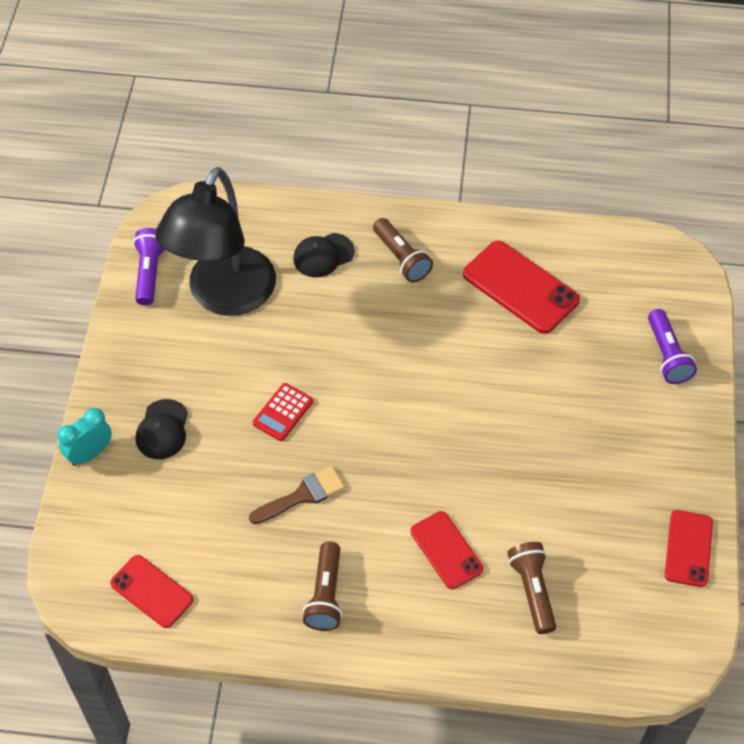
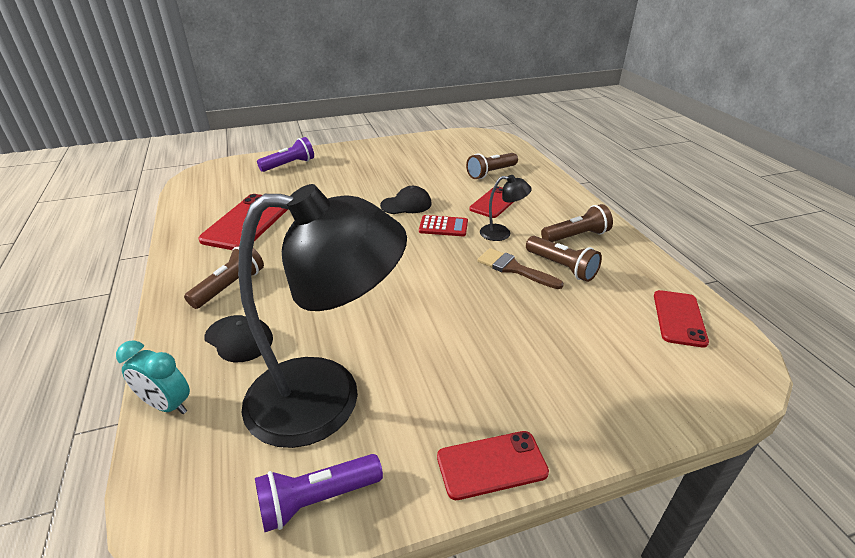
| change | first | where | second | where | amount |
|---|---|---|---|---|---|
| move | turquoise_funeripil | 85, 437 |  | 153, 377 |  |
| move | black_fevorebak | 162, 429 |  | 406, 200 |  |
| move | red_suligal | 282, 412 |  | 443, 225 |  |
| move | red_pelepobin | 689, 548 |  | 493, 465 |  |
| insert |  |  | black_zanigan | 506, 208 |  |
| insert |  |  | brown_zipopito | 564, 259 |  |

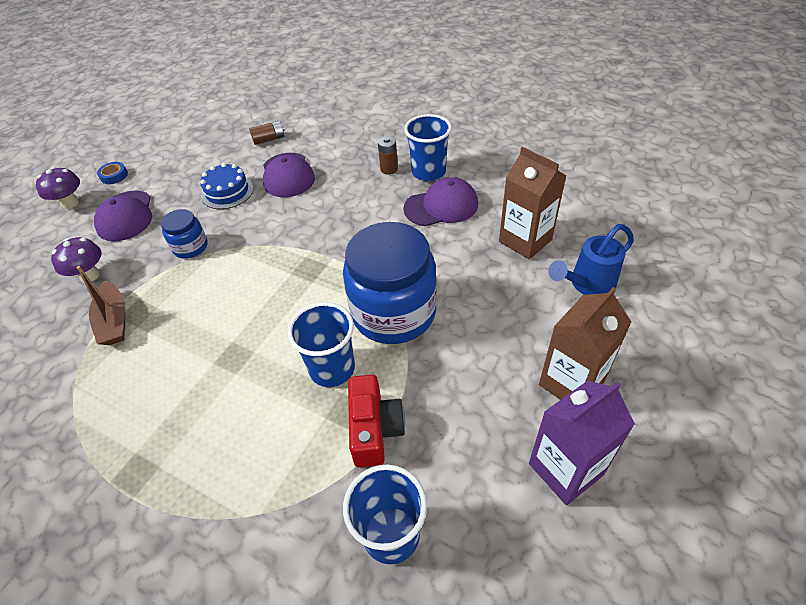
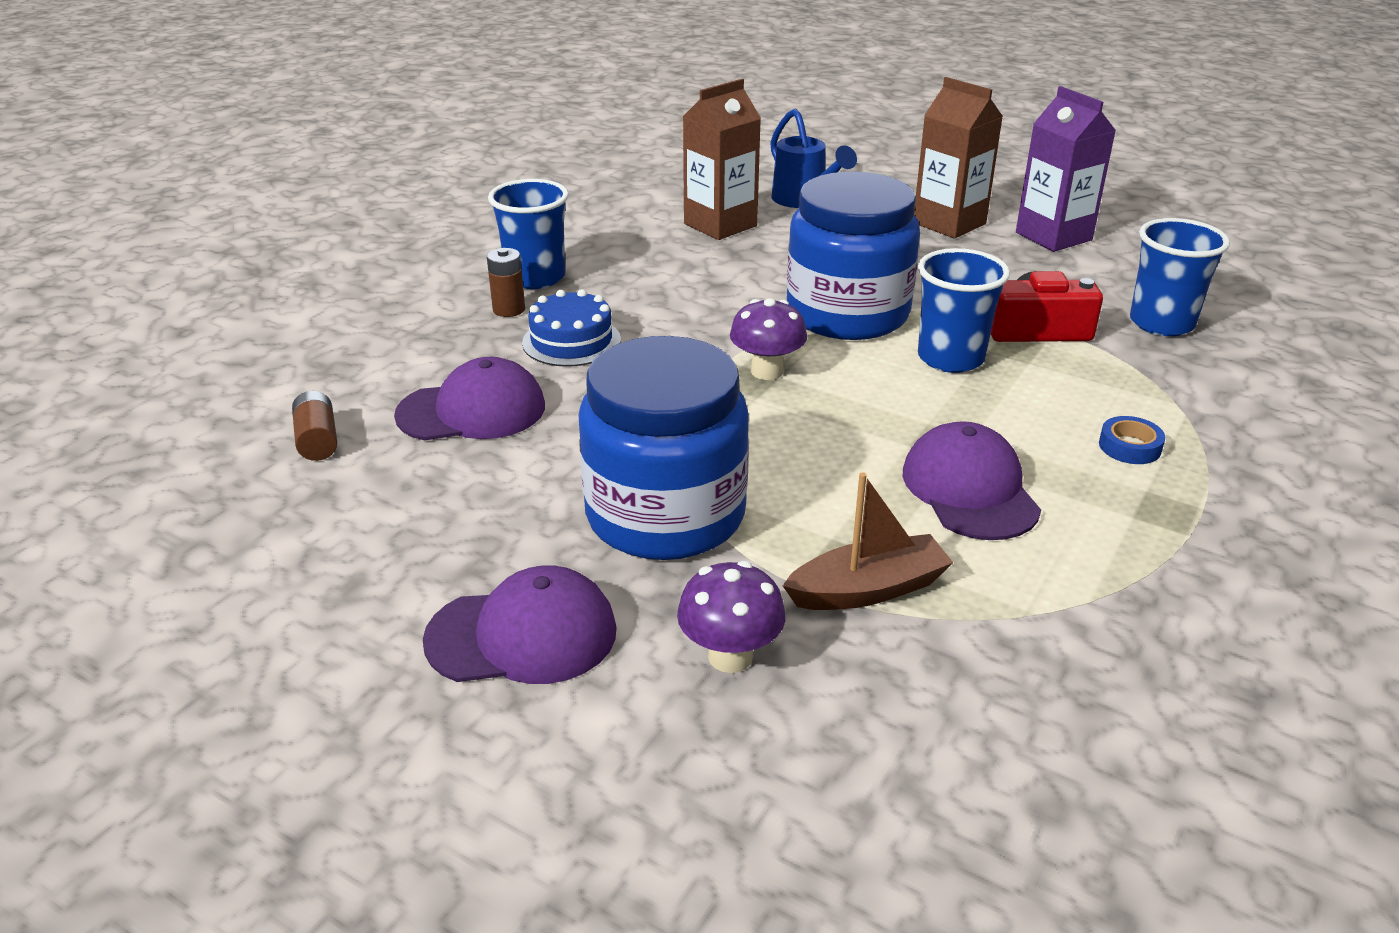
| change | first | where | second | where | amount |
|---|---|---|---|---|---|
| move | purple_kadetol | 58, 188 |  | 768, 339 |  |
| move | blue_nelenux | 112, 173 |  | 1132, 440 |  |
| resize | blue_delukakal | 184, 233 |  | 664, 448 | x2.11 |
| move | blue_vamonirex | 227, 186 |  | 571, 328 |  |
| move | purple_fevorebak | 440, 201 |  | 971, 480 |  |

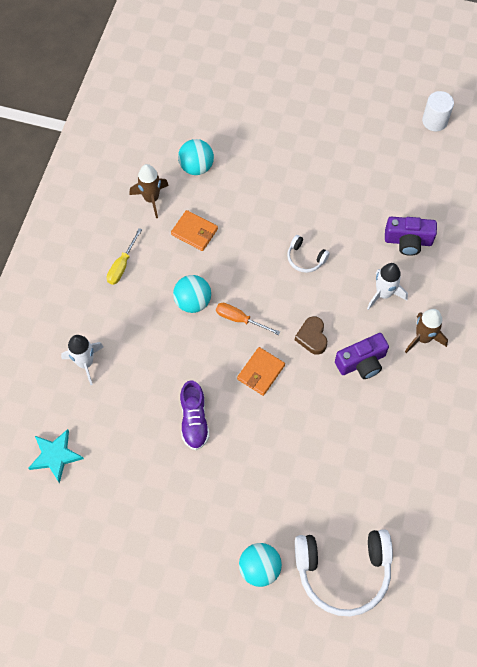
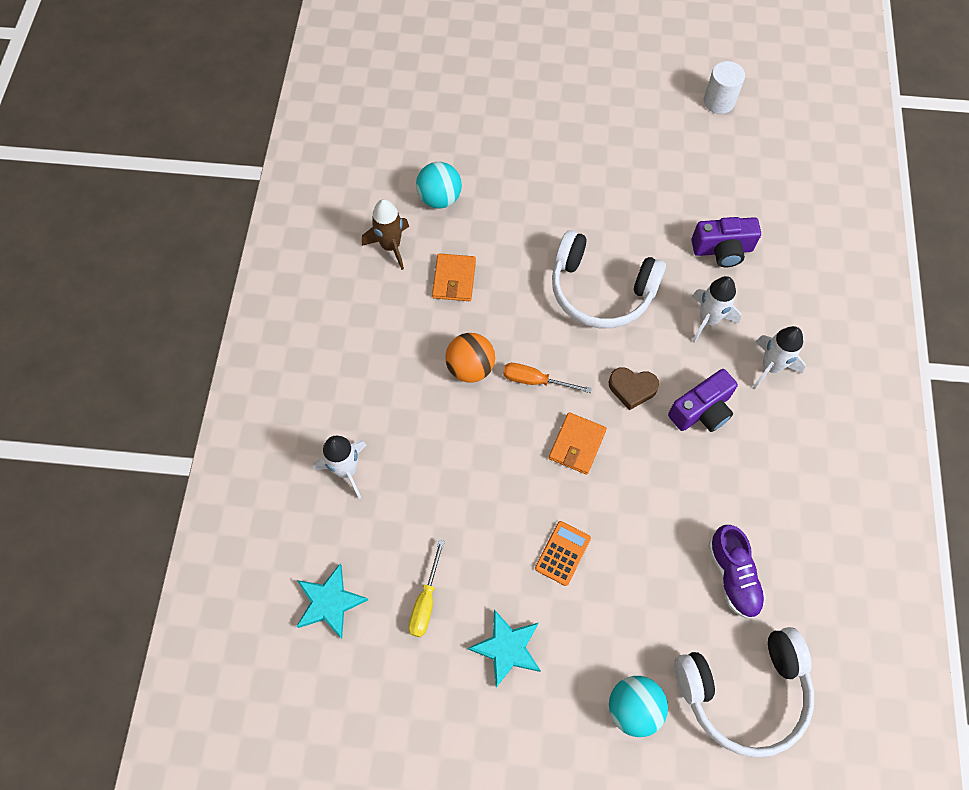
| change | first | where | second | where | amount |
|---|---|---|---|---|---|
| move | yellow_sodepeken | 124, 256 |  | 426, 588 |  |
| rotate | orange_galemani | 194, 230 |  | 454, 277 | 75 degrees clockwise |
| recolor | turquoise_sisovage | 192, 294 | orange_sisovage | 470, 358 |  |
| move | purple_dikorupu | 194, 415 |  | 737, 572 |  |
| resize | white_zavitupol | 308, 254 |  | 609, 279 | x2.12 |
| rotate | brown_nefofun | 311, 335 |  | 634, 388 | 60 degrees counterclockwise |
| recolor | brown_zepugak | 426, 331 | white_zepugak | 779, 358 |  |
| insert |  |  | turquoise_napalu | 504, 648 |  |
| insert |  |  | orange_suligal | 563, 553 |  |

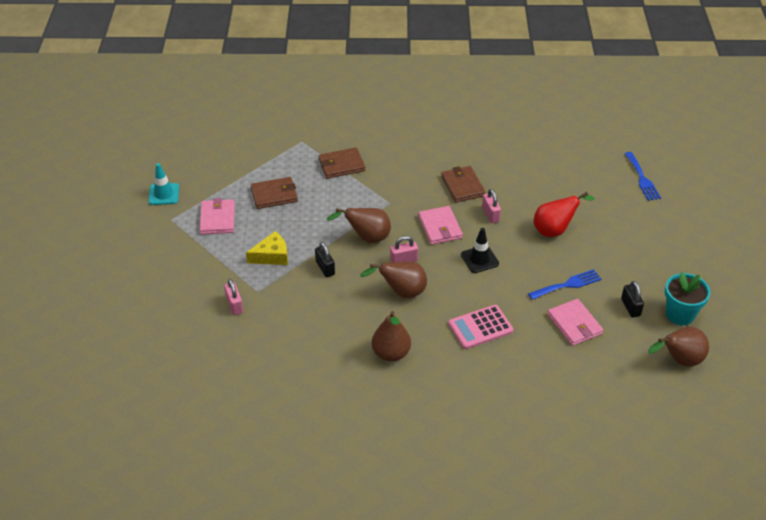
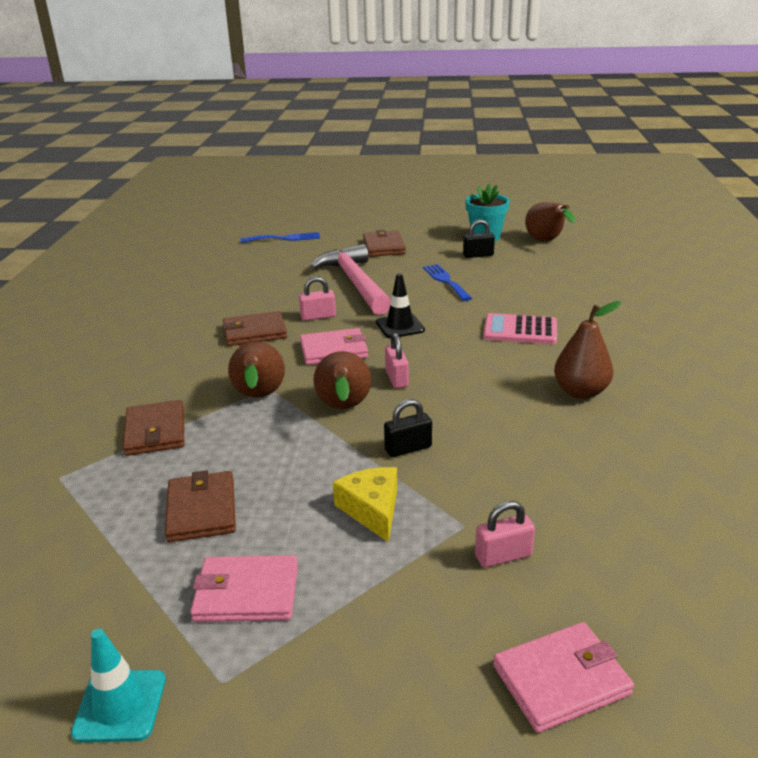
| change | first | where | second | where | amount |
|---|---|---|---|---|---|
| move | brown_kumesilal | 393, 279 |  | 256, 370 |  |
| rotate | pink_suligal | 480, 327 |  | 520, 328 | 120 degrees clockwise |
| replace | red_kumesilal | 564, 214 | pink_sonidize | 350, 279 |  |
| move | pink_galemani | 575, 322 |  | 563, 677 |  |
| insert |  |  | brown_galemani | 384, 243 |  |

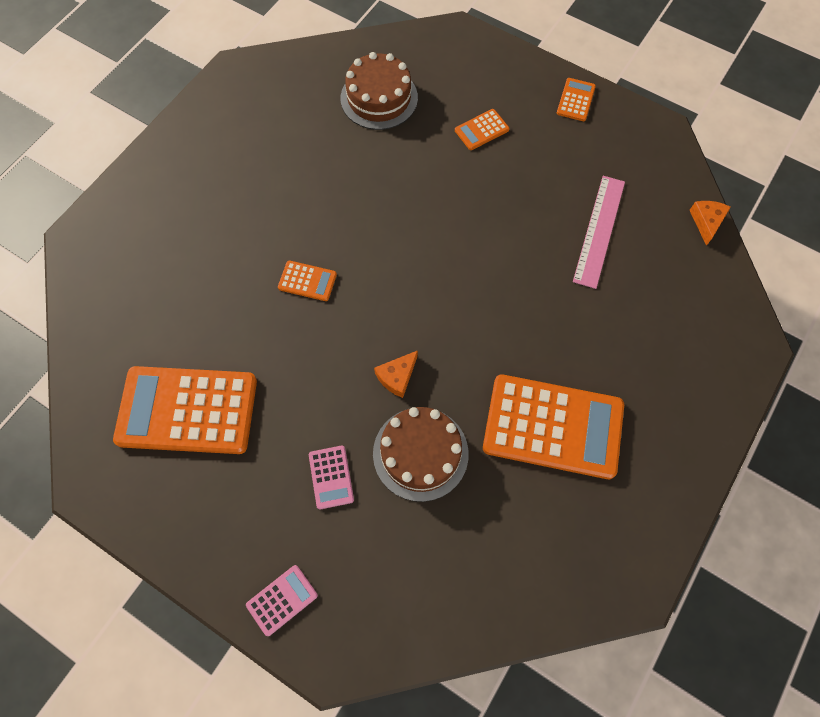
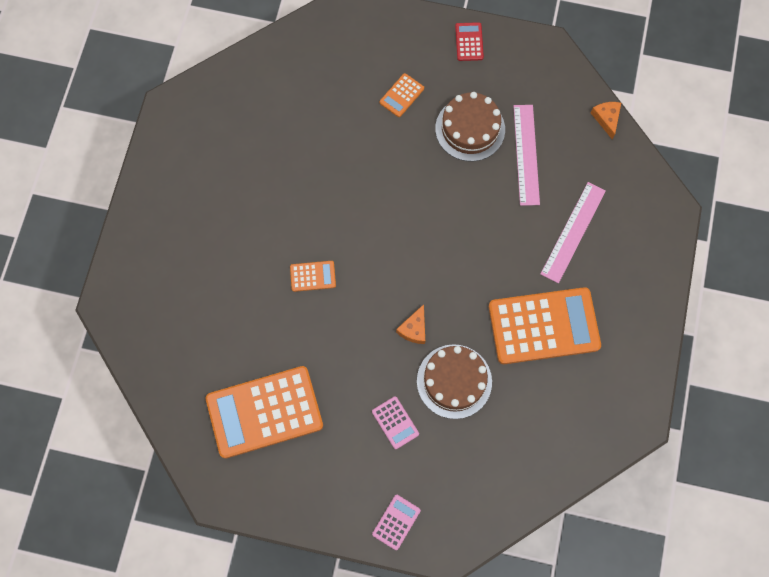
| change | first | where | second | where | amount |
|---|---|---|---|---|---|
| move | brown_vamonirex | 379, 91 |  | 470, 126 |  |
| recolor | orange_suligal | 576, 99 | red_suligal | 469, 41 |  |
| insert |  |  | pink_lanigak | 573, 232 |  |

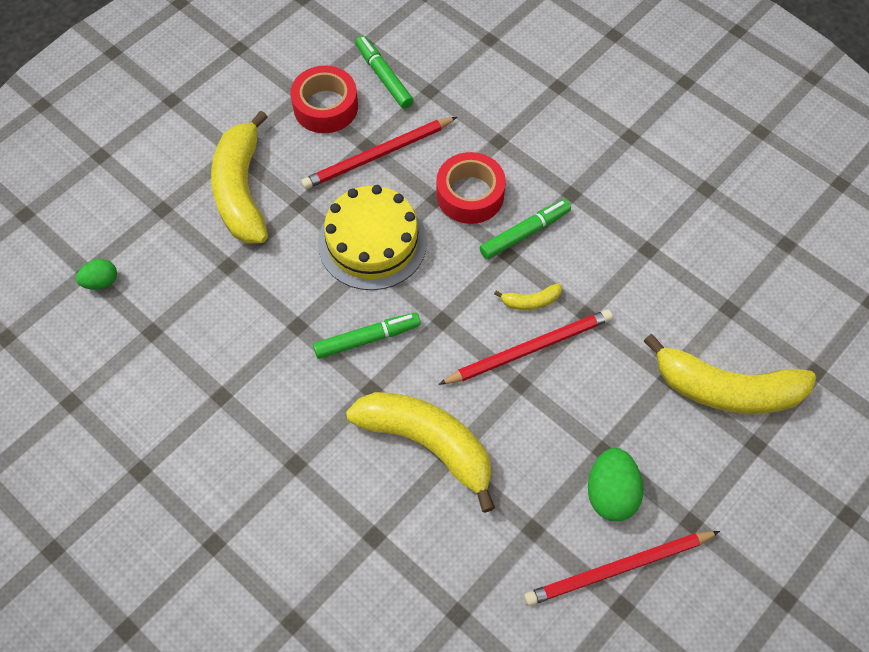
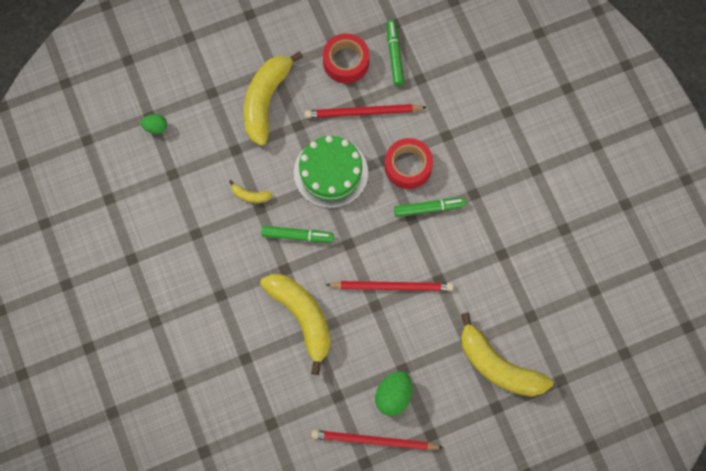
| change | first | where | second | where | amount |
|---|---|---|---|---|---|
| recolor | yellow_vamonirex | 372, 237 | green_vamonirex | 331, 172 |  |
| move | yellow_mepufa | 528, 296 |  | 250, 191 |  |

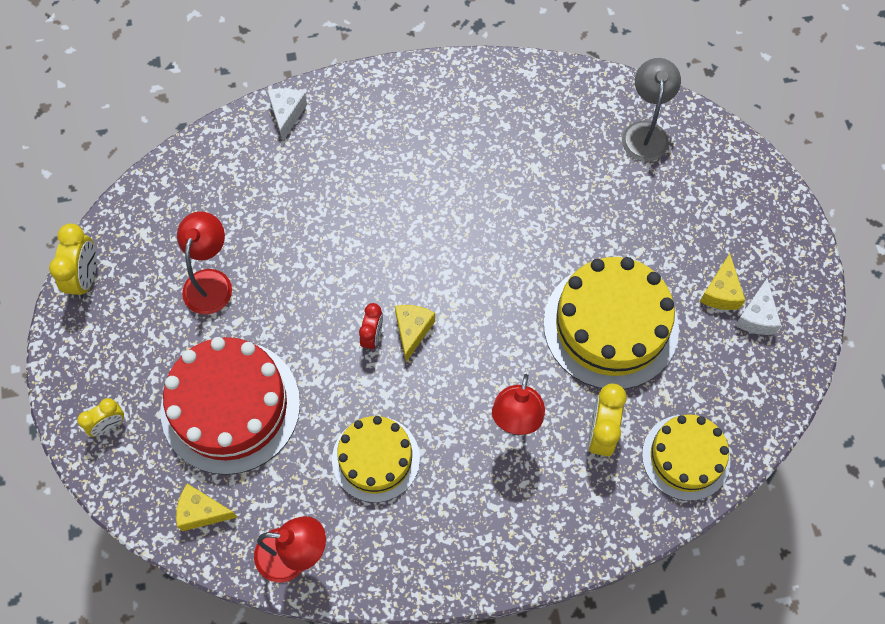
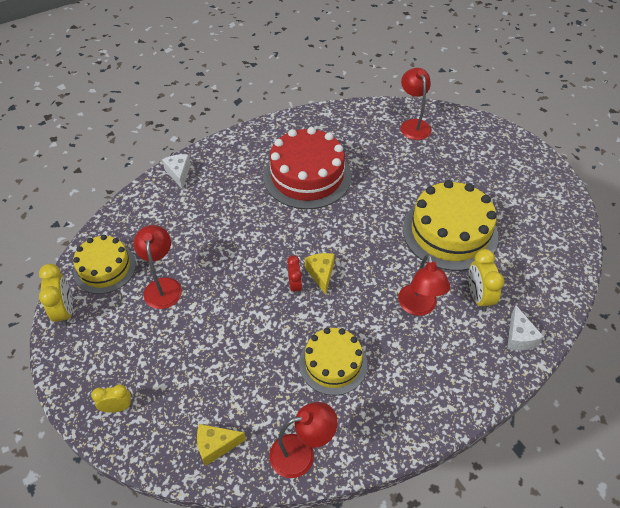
| change | first | where | second | where | amount |
|---|---|---|---|---|---|
| rotate | yellow_funeripil | 100, 417 |  | 111, 398 | 135 degrees counterclockwise |
| move | red_vamonirex | 230, 406 |  | 307, 168 |  |
| recolor | grey_zanigan | 651, 110 | red_zanigan | 416, 104 |  |
| move | yellow_vamonirex | 686, 457 |  | 104, 264 |  |
| delete | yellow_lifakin | 722, 282 |  |  |  |
| move | white_lifakin | 758, 306 |  | 525, 328 |  |

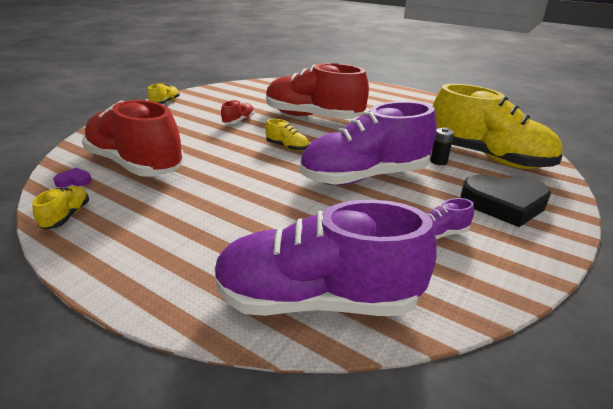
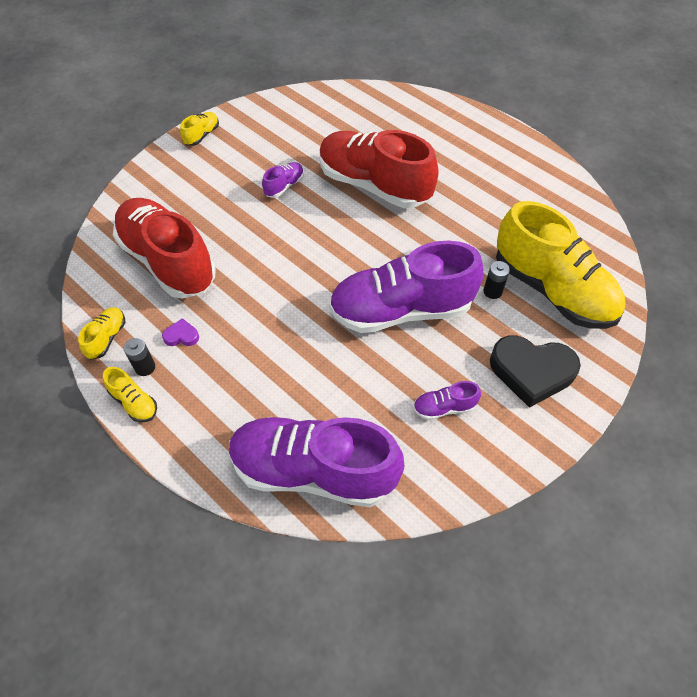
| change | first | where | second | where | amount |
|---|---|---|---|---|---|
| move | purple_nefofun | 72, 177 |  | 180, 332 |  |
| recolor | red_dikorupu | 238, 112 | purple_dikorupu | 283, 180 |  |
| move | yellow_dikorupu | 287, 135 |  | 130, 394 |  |
| insert |  |  | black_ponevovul | 139, 357 |  |

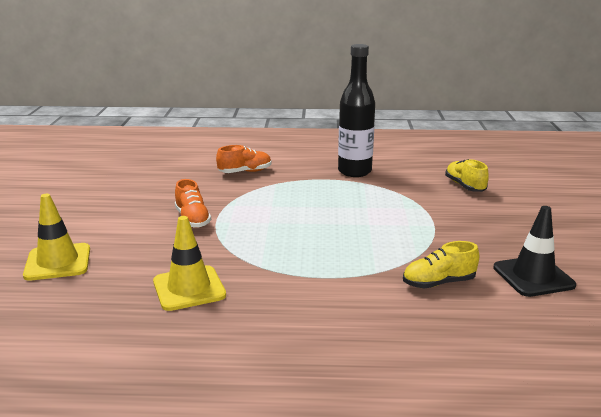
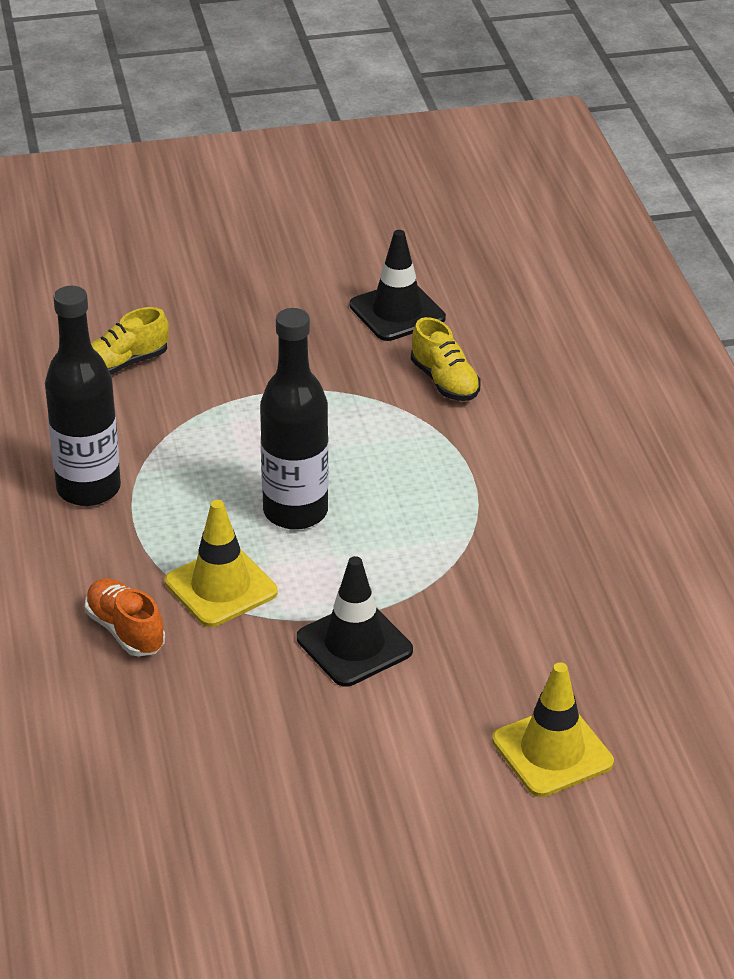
| change | first | where | second | where | amount |
|---|---|---|---|---|---|
| move | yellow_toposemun | 189, 263 |  | 221, 563 |  |
| replace | orange_dikorupu | 193, 203 | black_toposemun | 355, 621 |  |
| insert |  |  | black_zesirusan | 294, 419 |  |

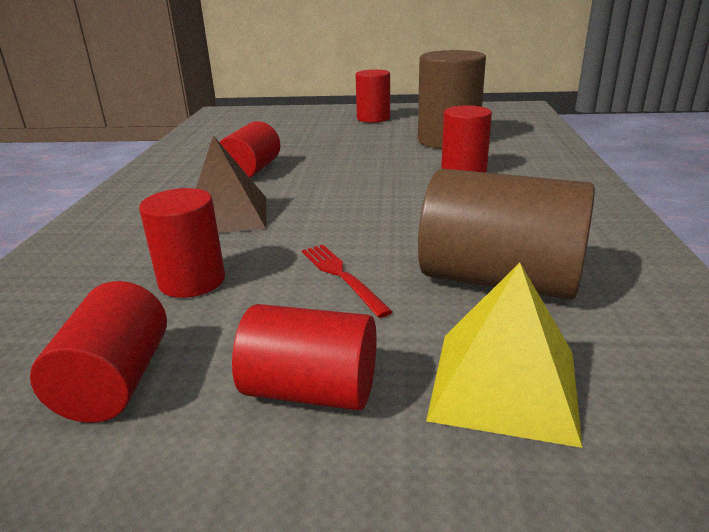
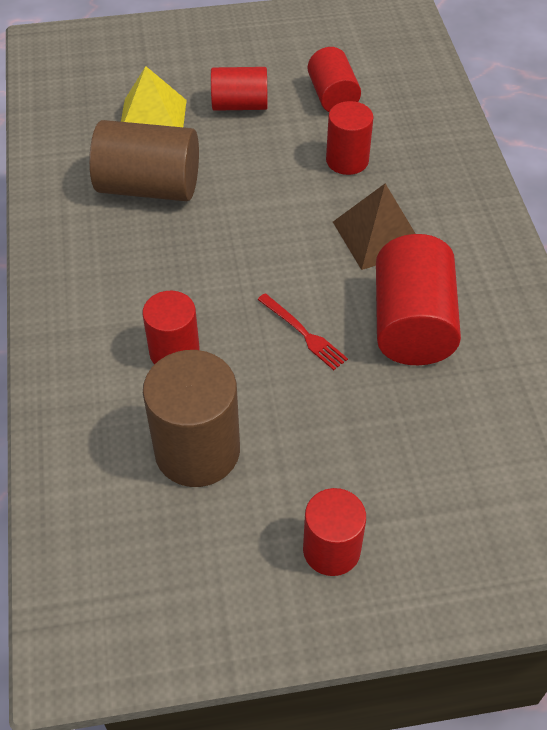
| change | first | where | second | where | amount |
|---|---|---|---|---|---|
| resize | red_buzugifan | 250, 149 |  | 418, 299 | x1.58 |
| move | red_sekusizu | 347, 281 |  | 302, 331 |  |

